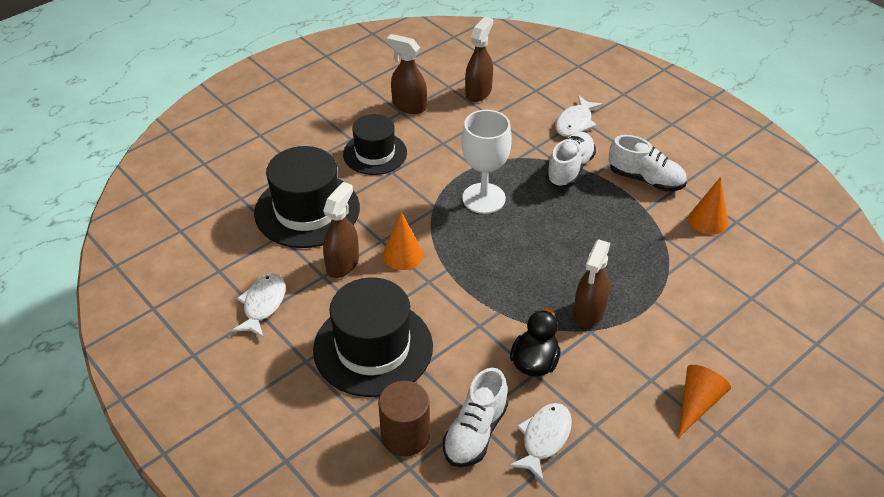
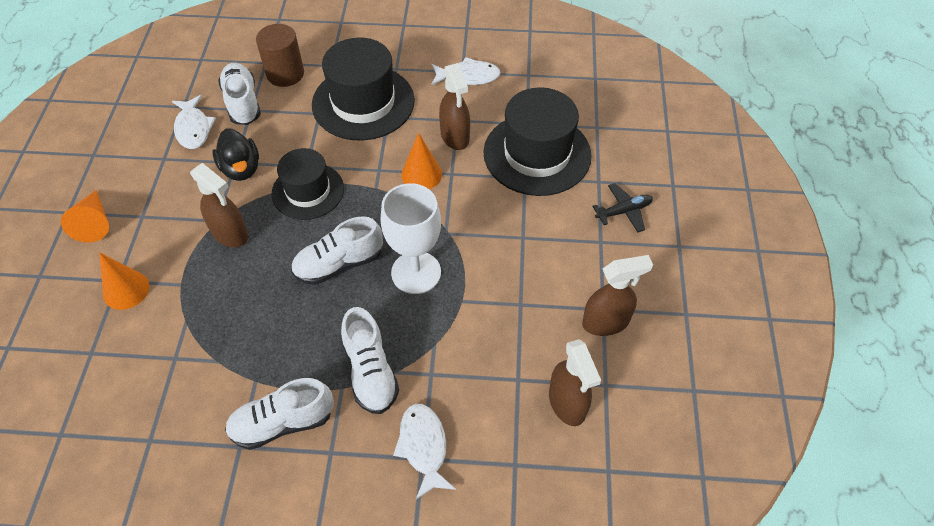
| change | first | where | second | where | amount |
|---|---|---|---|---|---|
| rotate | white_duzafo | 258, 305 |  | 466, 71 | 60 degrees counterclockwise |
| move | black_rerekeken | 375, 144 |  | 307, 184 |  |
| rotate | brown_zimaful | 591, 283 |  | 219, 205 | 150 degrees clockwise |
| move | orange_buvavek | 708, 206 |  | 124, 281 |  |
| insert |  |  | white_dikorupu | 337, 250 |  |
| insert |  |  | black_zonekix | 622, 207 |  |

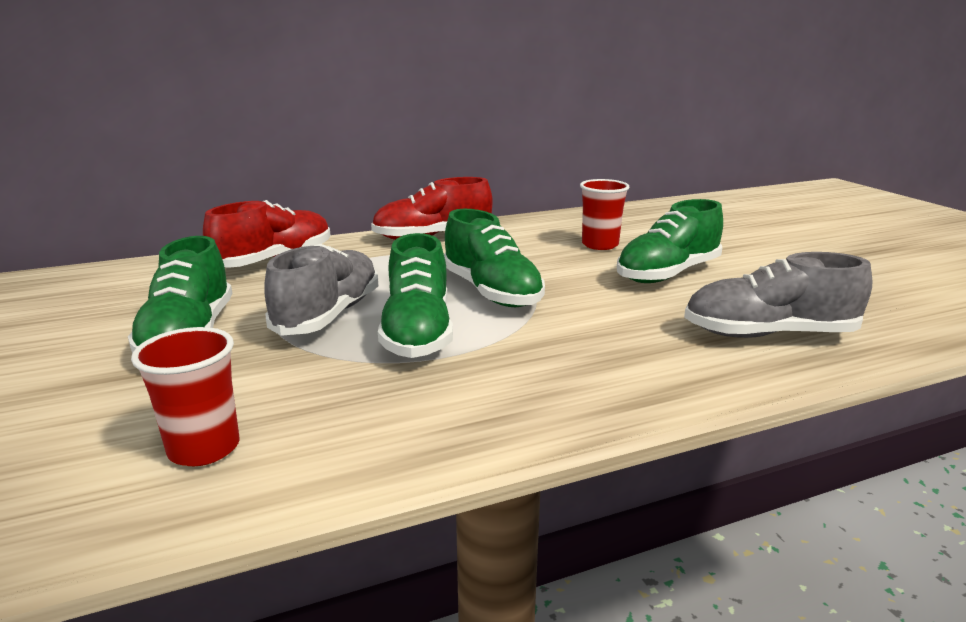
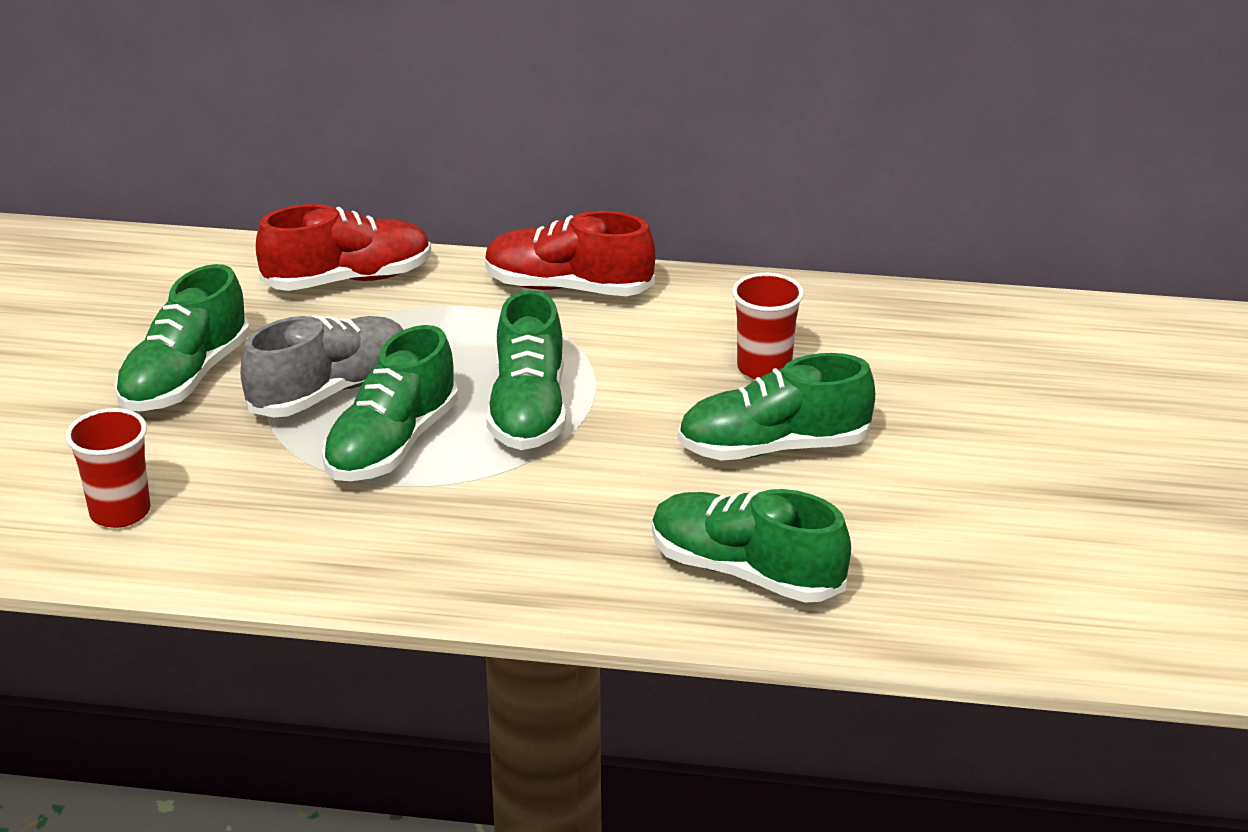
| change | first | where | second | where | amount |
|---|---|---|---|---|---|
| recolor | grey_dikorupu | 778, 295 | green_dikorupu | 751, 546 |  |

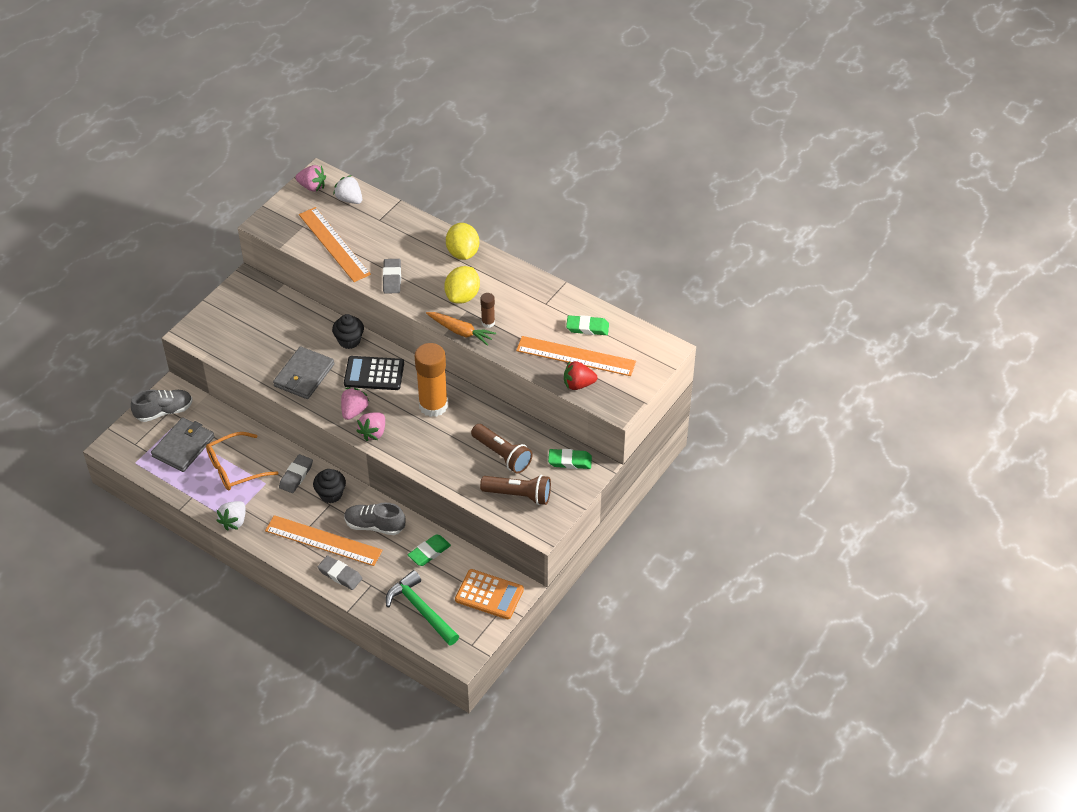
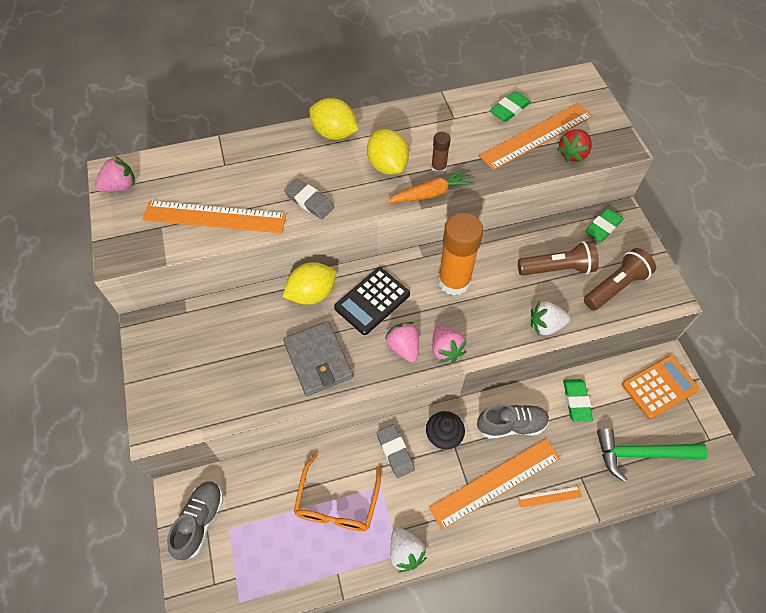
| change | first | where | second | where | amount |
|---|---|---|---|---|---|
| delete | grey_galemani | 183, 445 |  |  |  |
| replace | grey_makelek | 340, 573 | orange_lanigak | 550, 497 |  |
| replace | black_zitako | 348, 331 | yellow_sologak | 309, 283 |  |
| move | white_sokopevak | 347, 189 |  | 550, 318 |  |
| rotate | grey_dikorupu | 374, 519 |  | 513, 421 | 150 degrees counterclockwise |

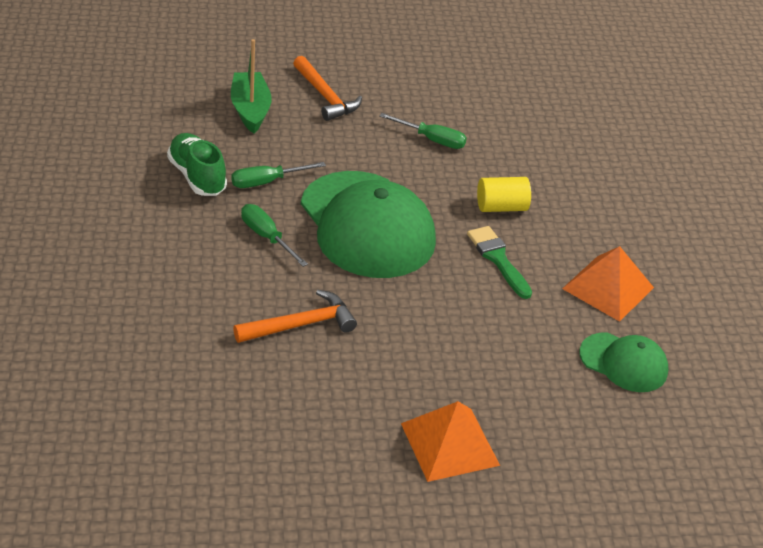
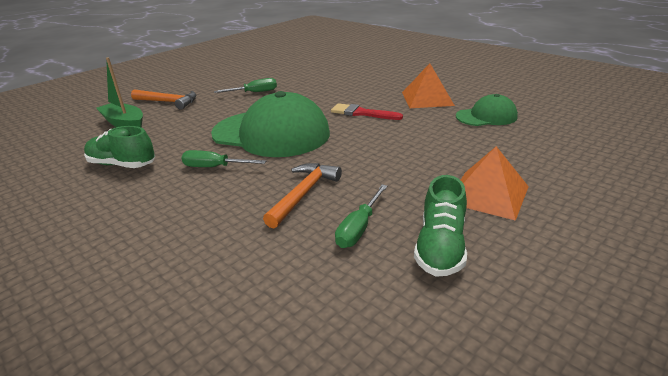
| change | first | where | second | where | amount |
|---|---|---|---|---|---|
| move | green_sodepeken | 278, 175 |  | 361, 216 |  |
| recolor | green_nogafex | 499, 262 | red_nogafex | 367, 111 |  |
| delete | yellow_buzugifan | 504, 194 |  |  |  |
| insert |  |  | green_dikorupu | 440, 226 |  |

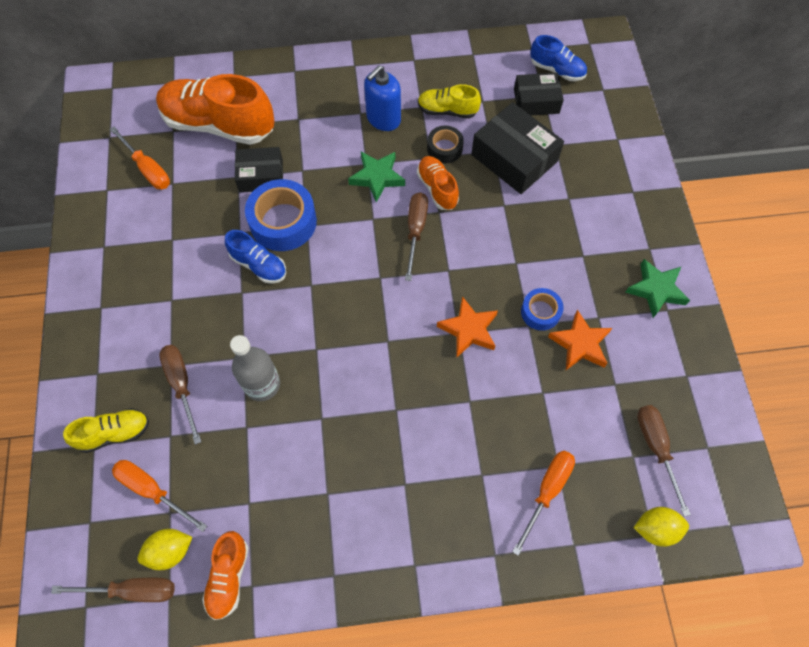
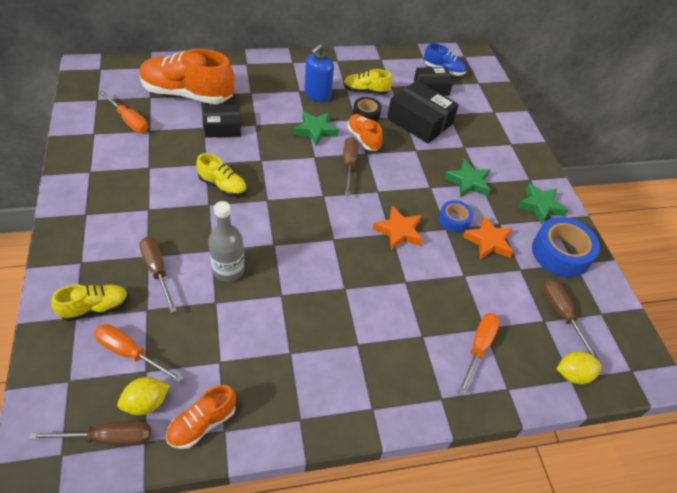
| change | first | where | second | where | amount |
|---|---|---|---|---|---|
| rotate | orange_dikorupu | 225, 575 |  | 201, 417 | 45 degrees clockwise |
| recolor | blue_dikorupu | 255, 257 | yellow_dikorupu | 221, 175 |  |
| move | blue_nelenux | 281, 215 |  | 566, 247 |  |
| insert |  |  | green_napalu | 467, 178 |  |

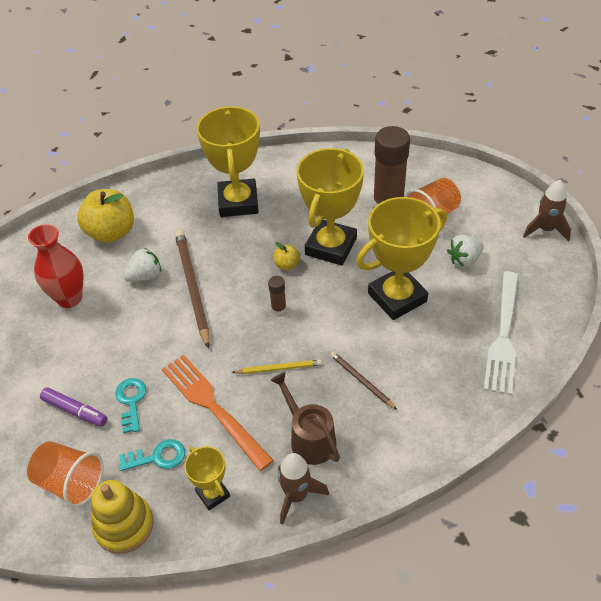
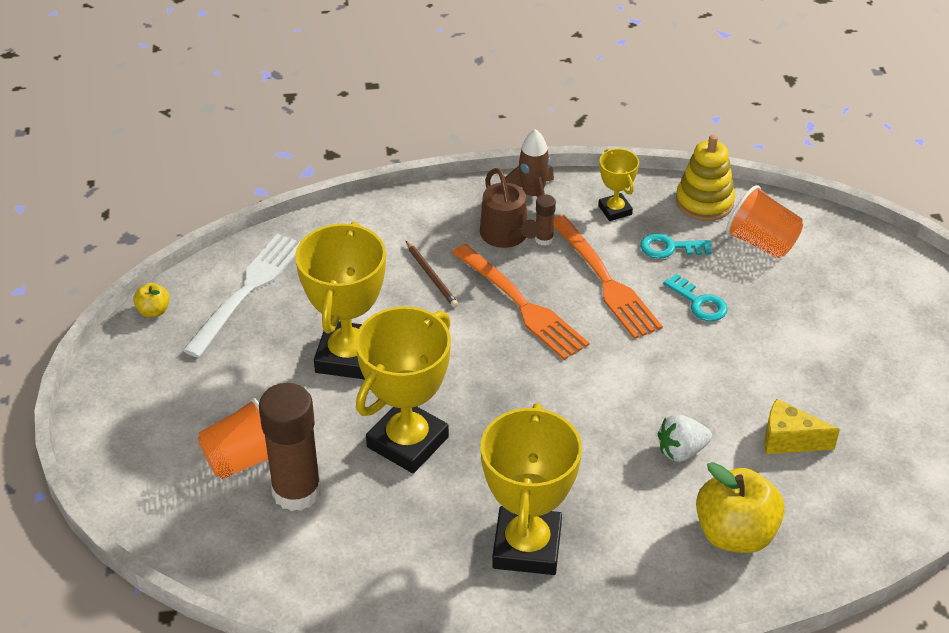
| change | first | where | second | where | amount |
|---|---|---|---|---|---|
| replace | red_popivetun | 55, 266 | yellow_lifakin | 802, 426 |  |
| delete | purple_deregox | 73, 407 |  |  |  |
| rotate | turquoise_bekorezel | 130, 405 |  | 695, 297 | 45 degrees counterclockwise |
| delete | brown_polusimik | 192, 289 |  |  |  |
| replace | yellow_polusimik | 277, 367 | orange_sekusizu | 520, 302 |  |
| move | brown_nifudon | 277, 295 |  | 545, 220 |  |
| move | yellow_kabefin | 287, 256 |  | 151, 300 |  |
| rotate | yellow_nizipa | 401, 258 |  | 340, 300 | 60 degrees counterclockwise |
| delete | white_sokopevak | 465, 251 |  |  |  |
| delete | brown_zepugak | 547, 210 |  |  |  |

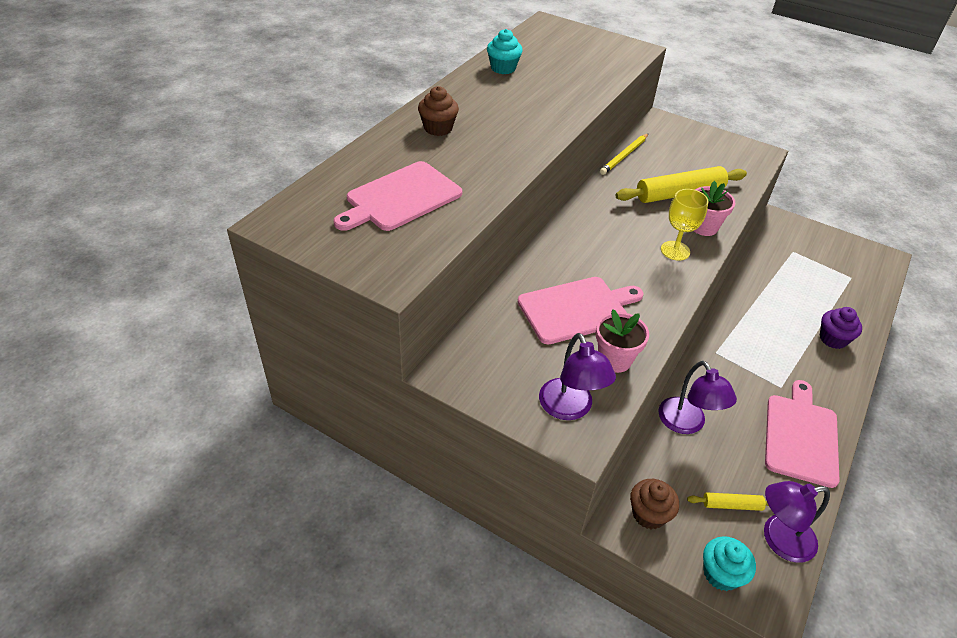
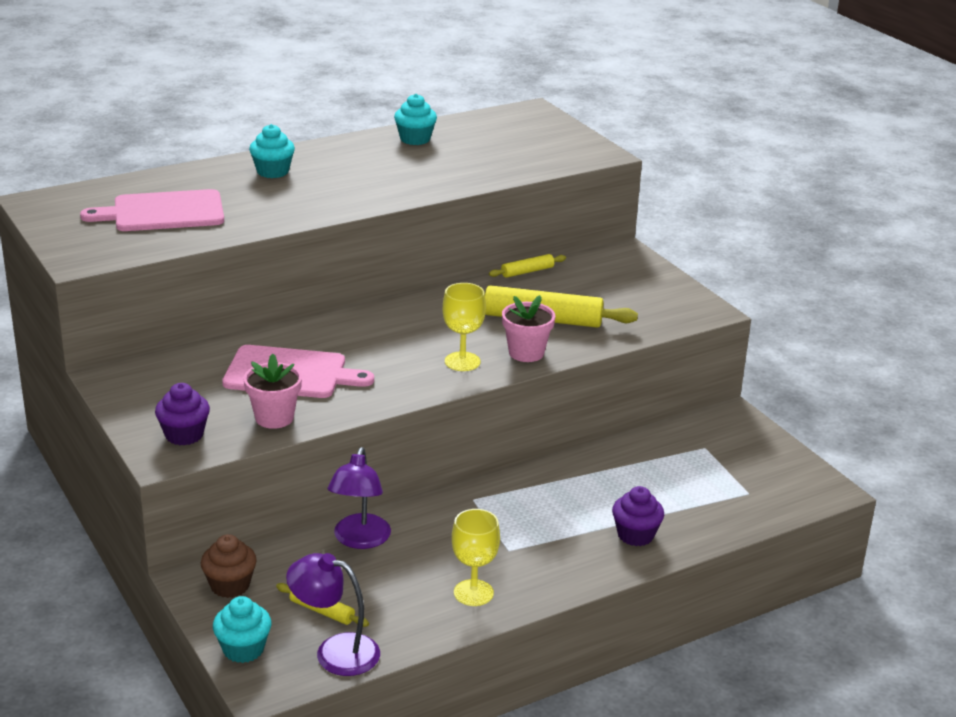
| change | first | where | second | where | amount |
|---|---|---|---|---|---|
| recolor | brown_zitako | 438, 111 | turquoise_zitako | 272, 151 |  |
| replace | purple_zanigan | 577, 376 | purple_zitako | 182, 414 |  |
| replace | yellow_polusimik | 624, 154 | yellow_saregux | 527, 266 |  |
| replace | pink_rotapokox | 802, 434 | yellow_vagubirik | 476, 557 |  |

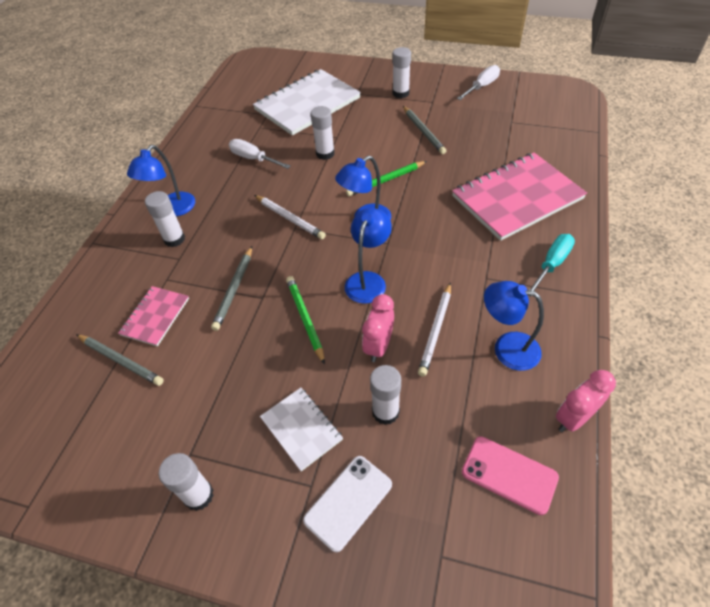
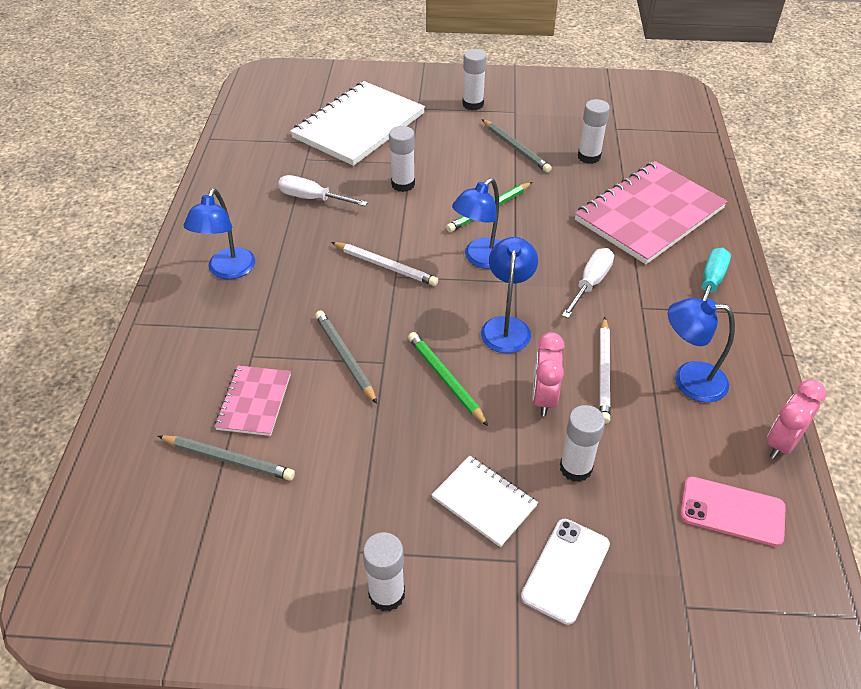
| change | first | where | second | where | amount |
|---|---|---|---|---|---|
| move | white_nifudon | 165, 219 |  | 594, 131 |  |
| rotate | grey_polusimik | 231, 288 |  | 346, 357 | 150 degrees clockwise |
| move | white_sodepeken | 478, 82 |  | 588, 283 |  |

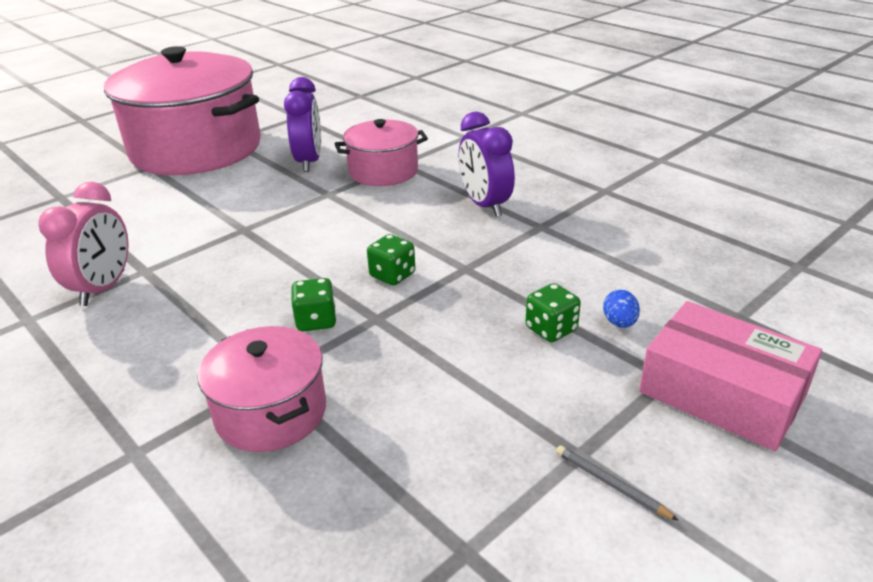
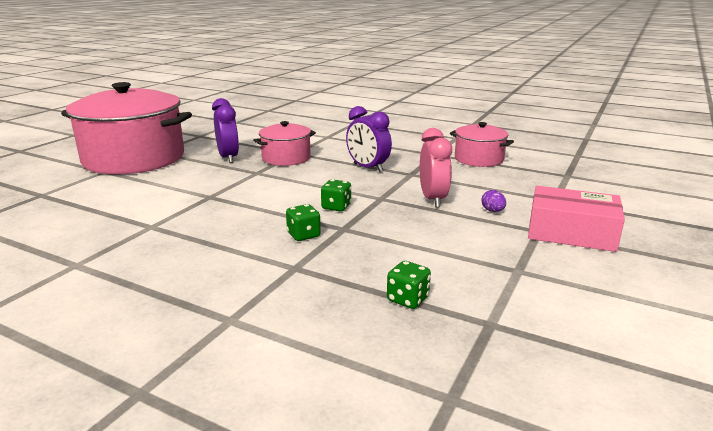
| change | first | where | second | where | amount |
|---|---|---|---|---|---|
| move | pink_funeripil | 83, 244 |  | 436, 168 |  |
| move | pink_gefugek | 262, 389 |  | 482, 144 |  |
| move | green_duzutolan | 553, 312 |  | 409, 285 |  |
| delete | grey_polusimik | 617, 483 |  |  |  |
| recolor | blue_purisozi | 621, 309 | purple_purisozi | 493, 201 |  |

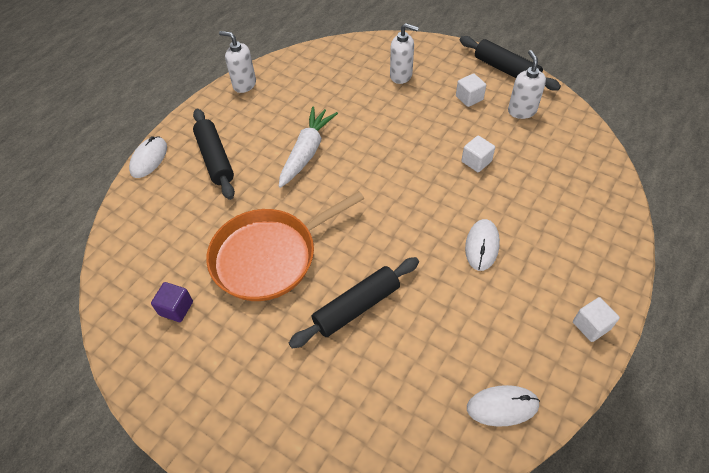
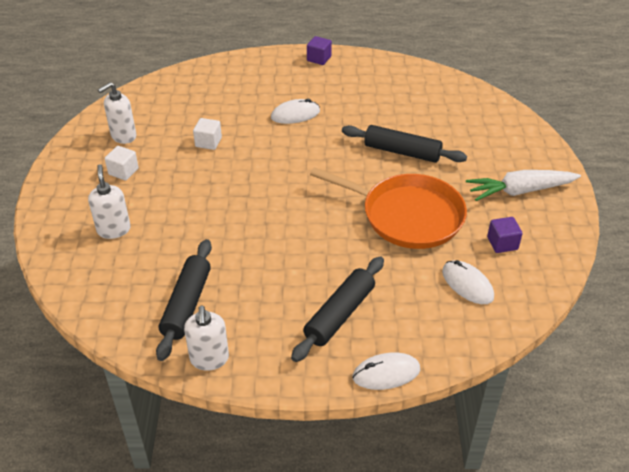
| change | first | where | second | where | amount |
|---|---|---|---|---|---|
| move | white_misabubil | 308, 147 |  | 523, 185 |  |
| move | black_saregux | 510, 63 |  | 184, 300 |  |
| move | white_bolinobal | 503, 406 |  | 468, 282 |  |
| recolor | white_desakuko | 596, 319 | purple_desakuko | 319, 50 |  |

